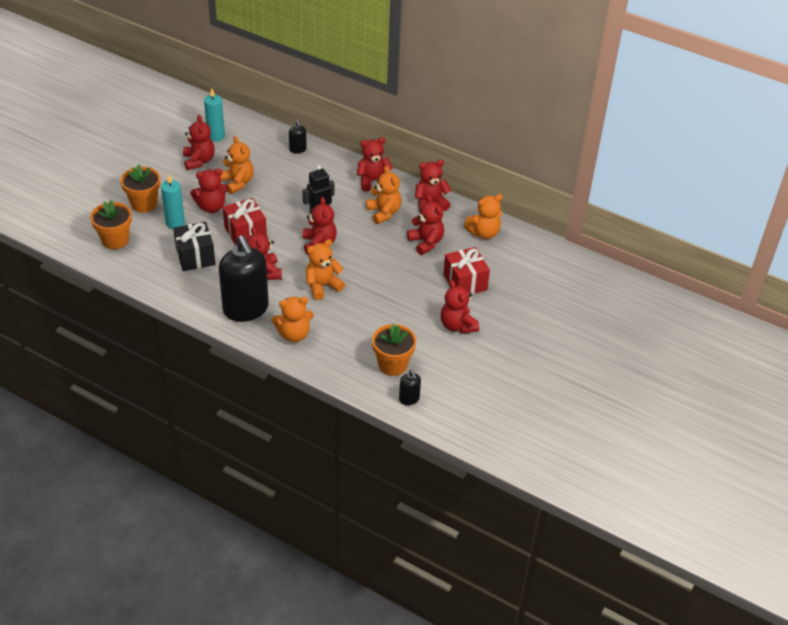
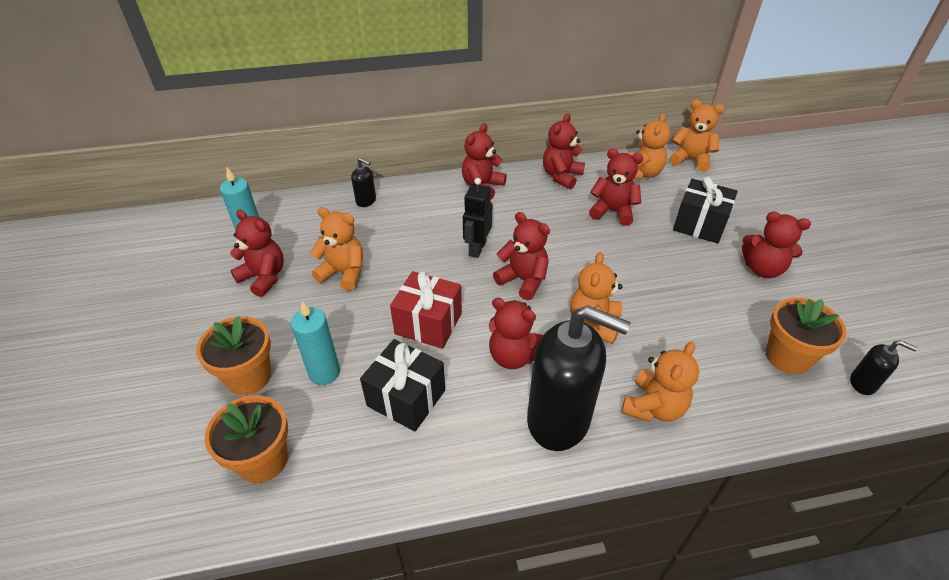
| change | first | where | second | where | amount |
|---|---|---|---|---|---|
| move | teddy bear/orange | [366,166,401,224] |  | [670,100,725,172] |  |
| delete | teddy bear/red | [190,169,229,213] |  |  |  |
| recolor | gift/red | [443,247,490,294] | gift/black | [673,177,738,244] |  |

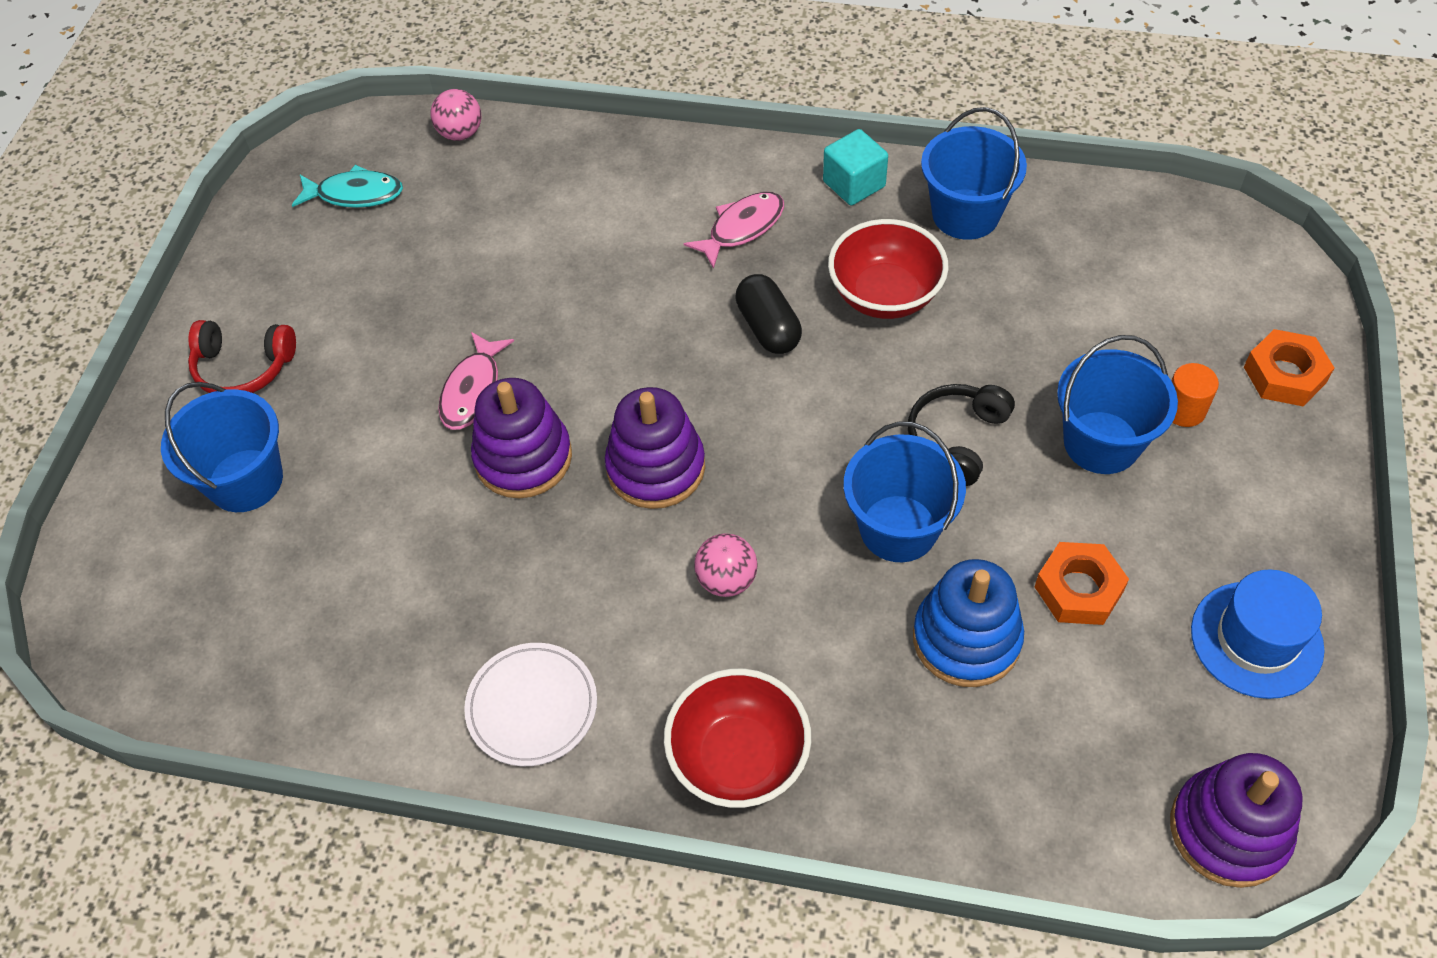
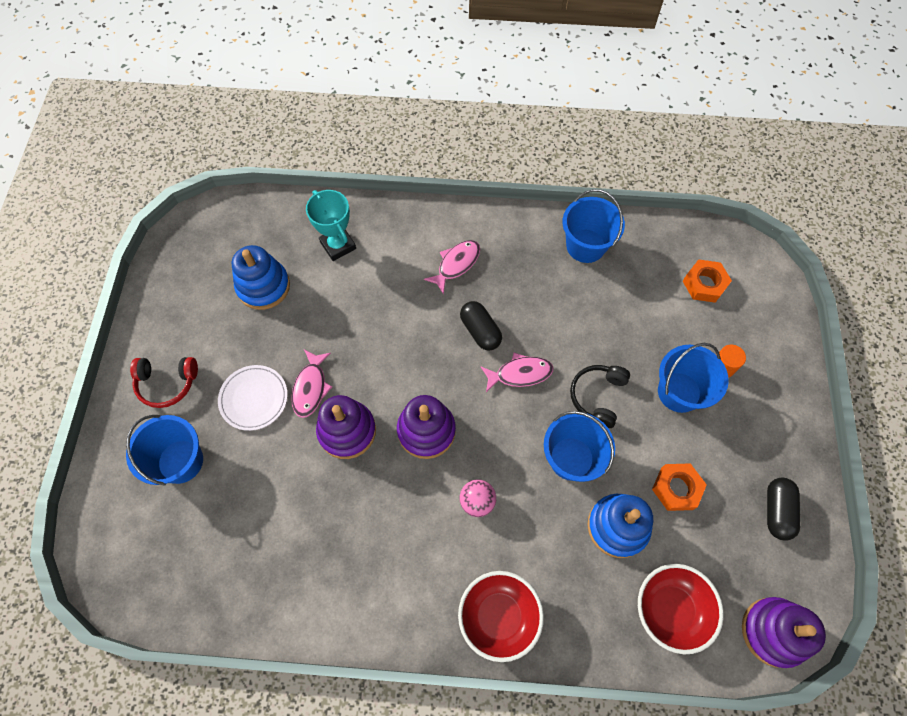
| change | first | where | second | where | amount |
|---|---|---|---|---|---|
| delete | ball/pink | [430,89,481,141] |  |  |  |
| delete | cube/turquoise | [823,129,888,206] |  |  |  |
| delete | fish/turquoise | [292,165,403,208] |  |  |  |
| move | bowl/red | [828,219,949,319] |  | [638,564,724,654] |  |
| move | nut/orange | [1244,329,1334,406] |  | [683,259,732,303] |  |
| replace | hat/blue | [1191,569,1324,699] | capsule/black | [767,478,800,541] |  |
| move | plate/white | [464,643,597,766] |  | [218,365,288,431] |  |
| insert |  |  | trophy/turquoise | [306,190,356,261] |  |
| insert |  |  | stacking toy/blue | [232,245,290,310] |  |
| insert |  |  | fish/pink | [481,353,553,392] |  |

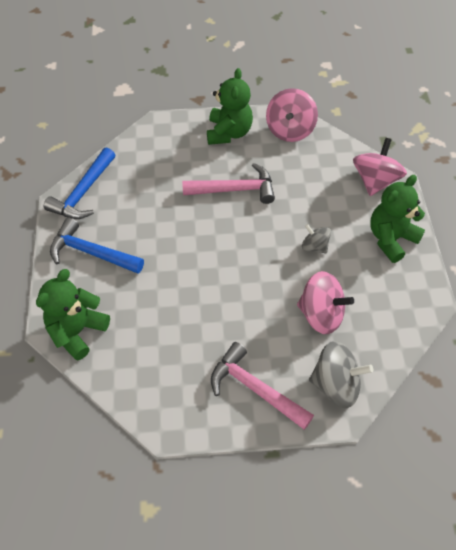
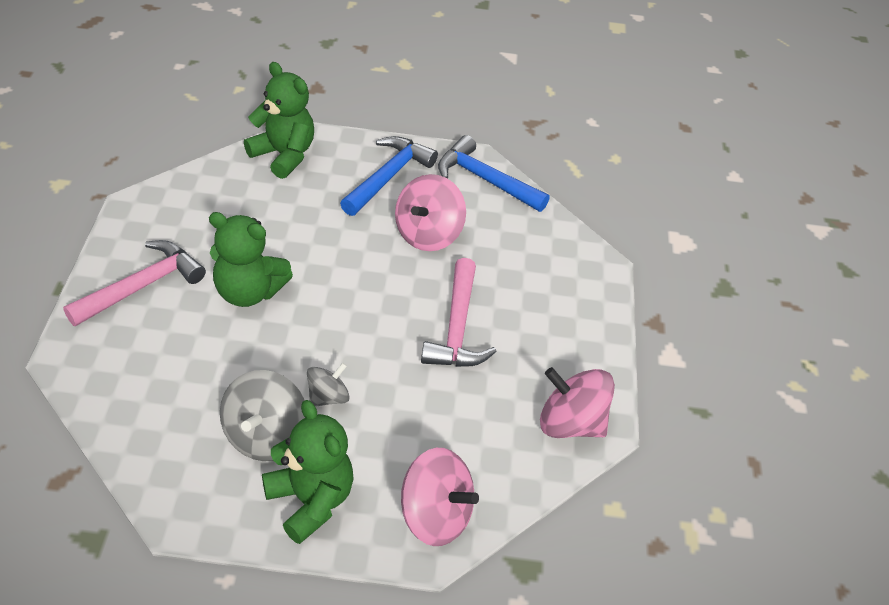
| change | first | where | second | where | amount |
|---|---|---|---|---|---|
| move | teddy bear/green | [207,68,253,145] |  | [209,212,293,307] |  |
| move | spinning top/pink | [297,271,354,334] |  | [395,174,466,251] |  |
| move | spinning top/grey | [309,341,373,408] |  | [220,370,305,461] |  |

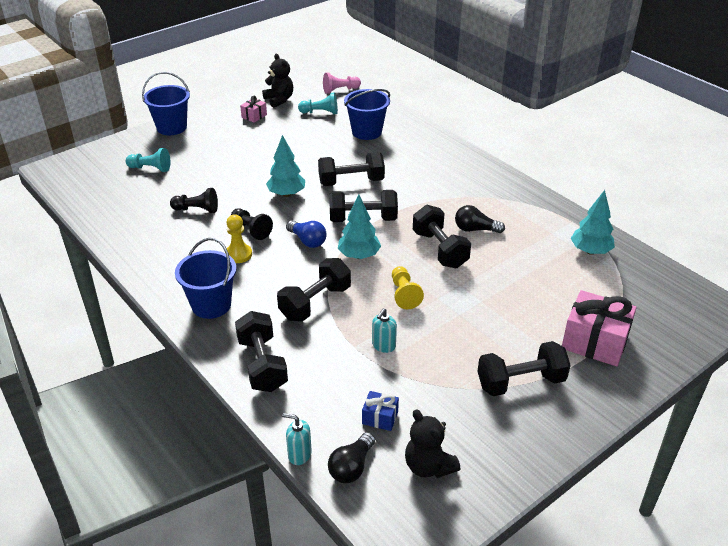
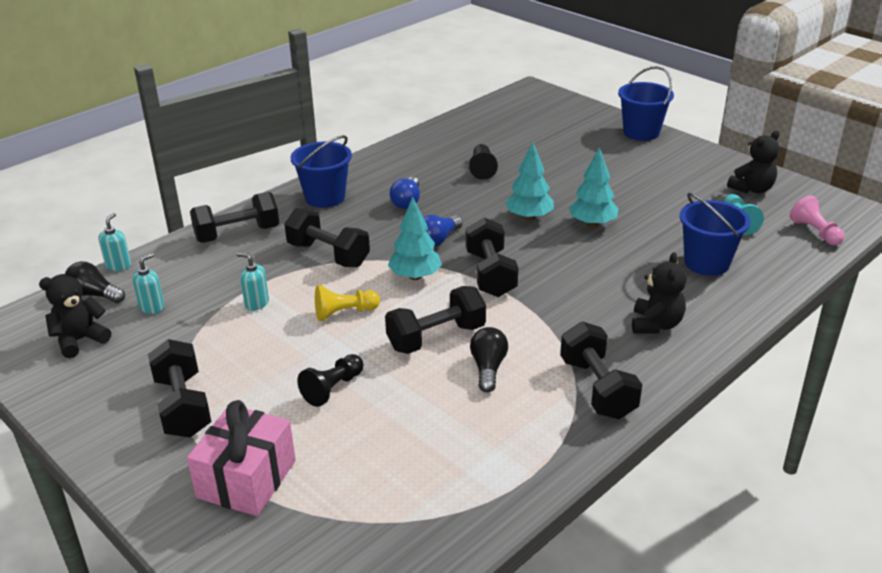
| change | first | where | second | where | amount |
|---|---|---|---|---|---|
| delete | gift/pink | [240,96,267,123] |  |  |  |
| delete | pawn/turquoise | [126,148,171,172] |  |  |  |
| move | dumbbell/black | [318,152,385,186] |  | [560,322,642,419] |  |
| move | tree/turquoise | [571,190,615,255] |  | [569,147,618,227] |  |
| move | pawn/black | [231,208,273,240] |  | [297,354,364,407] |  |
| replace | pawn/yellow | [227,214,252,263] | light bulb/blue | [390,177,420,209] |  |
| replace | gift/blue | [362,391,399,431] | soap dispenser/turquoise | [132,253,164,314] |  |
| insert |  |  | teddy bear/black | [632,252,687,334] |  |

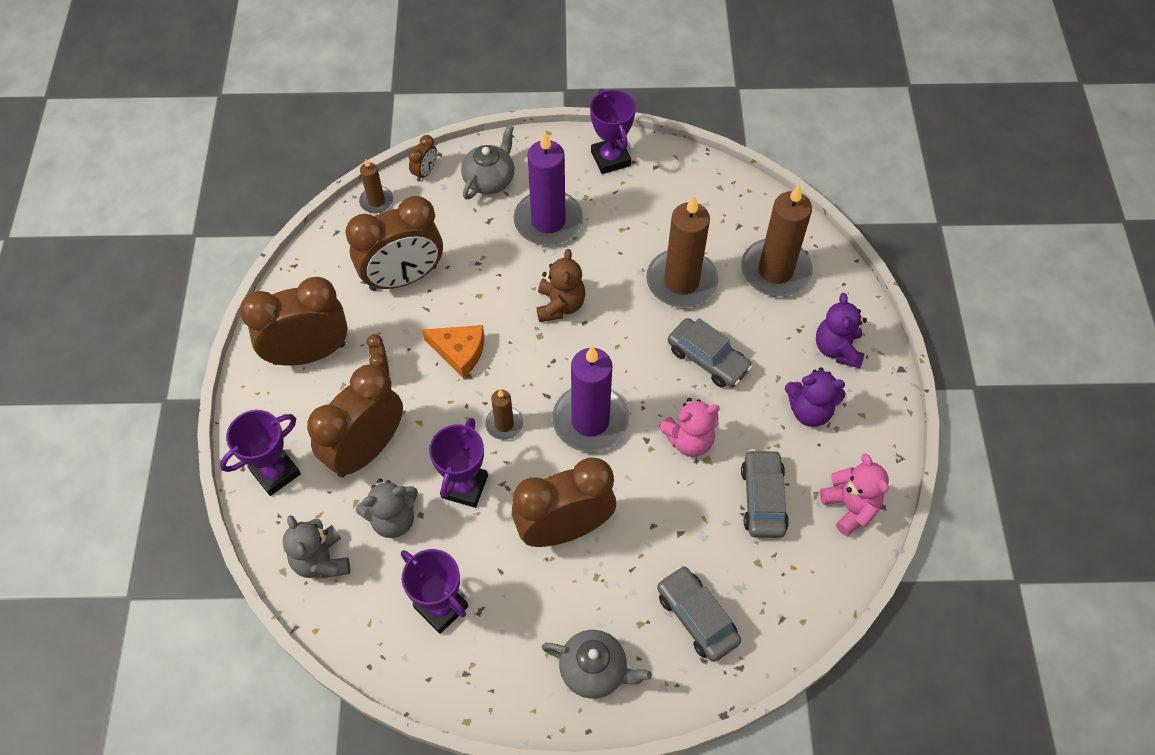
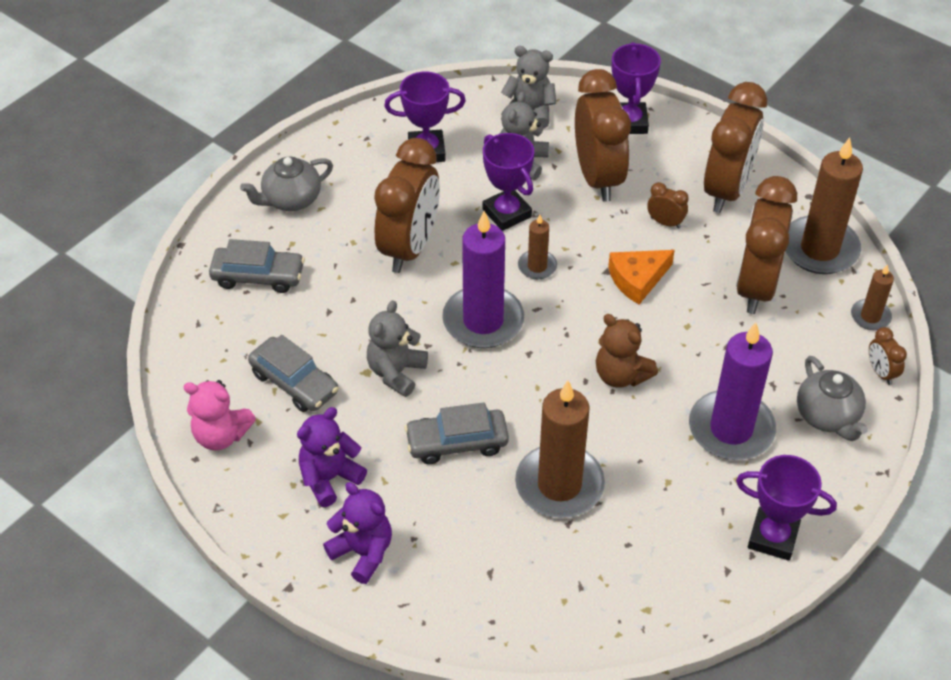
| change | first | where | second | where | amount |
|---|---|---|---|---|---|
| move | candle/brown | [741,184,813,297] |  | [785,138,863,274] |  |
| recolor | teddy bear/pink | [659,398,720,457] | teddy bear/grey | [367,300,428,397] |  |

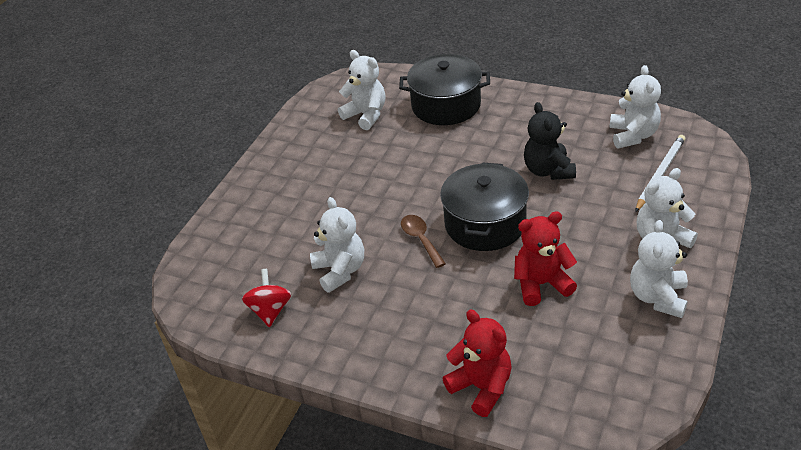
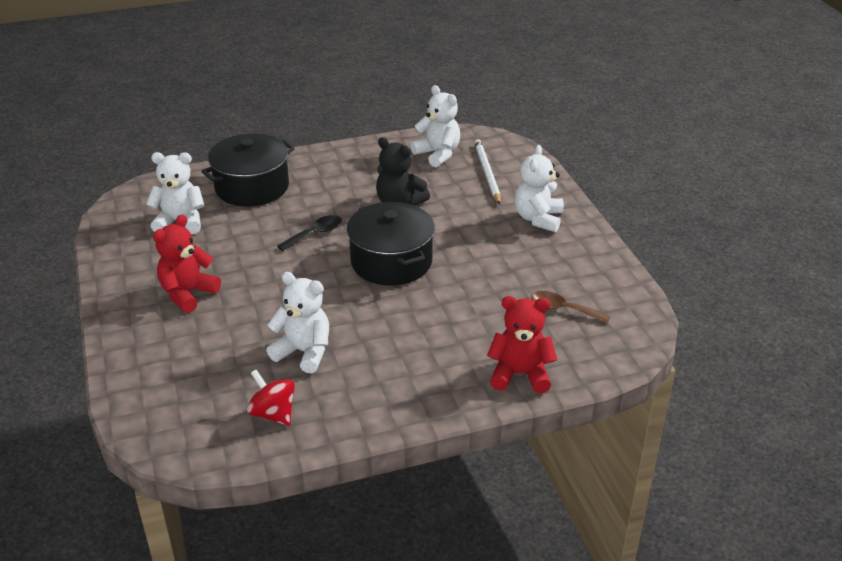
| change | first | where | second | where | amount |
|---|---|---|---|---|---|
| move | teddy bear/red | [514,211,577,306] |  | [153,215,221,313] |  |
| move | spoon/brown | [401,215,446,268] |  | [531,291,611,324] |  |
| delete | teddy bear/white | [630,220,688,318] |  |  |  |
| insert |  |  | spoon/black | [277,215,342,251] |  |

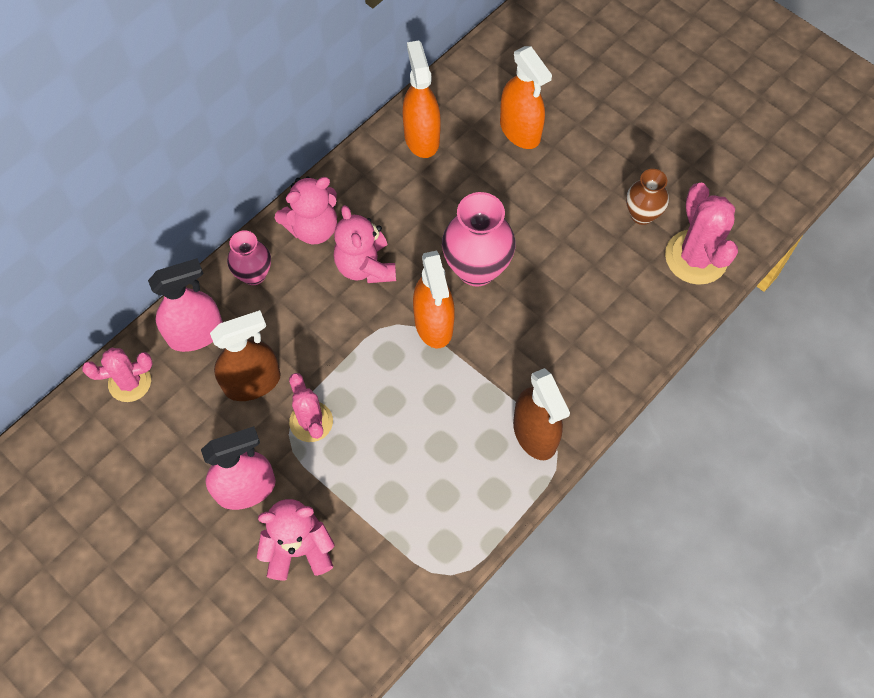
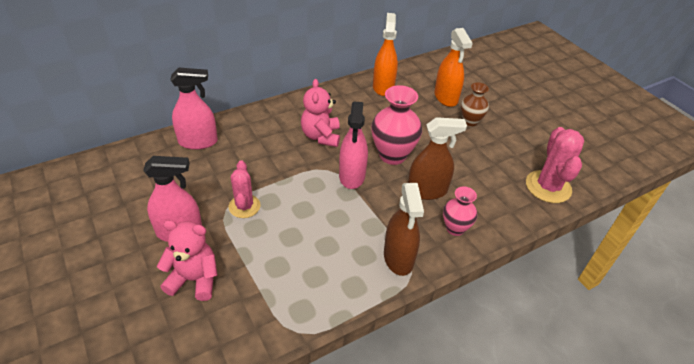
| change | first | where | second | where | amount |
|---|---|---|---|---|---|
| move | vase/brown | [626,169,669,225] |  | [461,83,489,126] |  |
| delete | teddy bear/pink | [275,177,337,244] |  |  |  |
| move | vase/pink | [227,230,271,285] |  | [443,186,477,236] |  |
| recolor | spray bottle/orange | [413,250,455,348] | spray bottle/pink | [339,102,368,189] |  |
| move | spray bottle/brown | [210,310,281,401] |  | [408,117,467,200] |  |
| delete | cactus/pink | [82,348,153,402] |  |  |  |

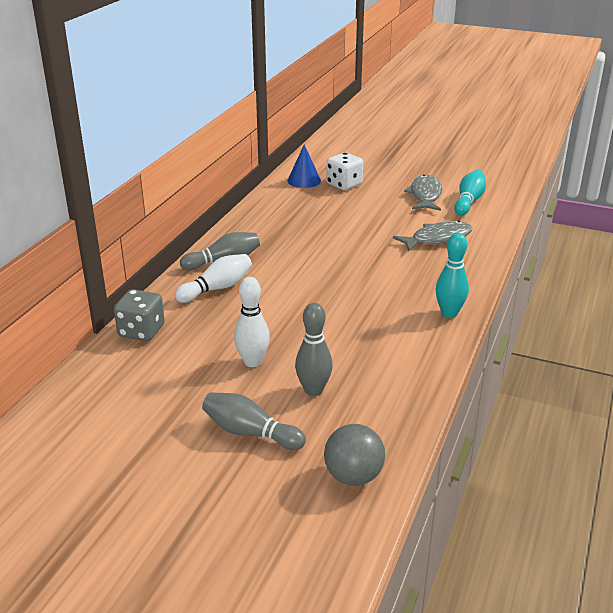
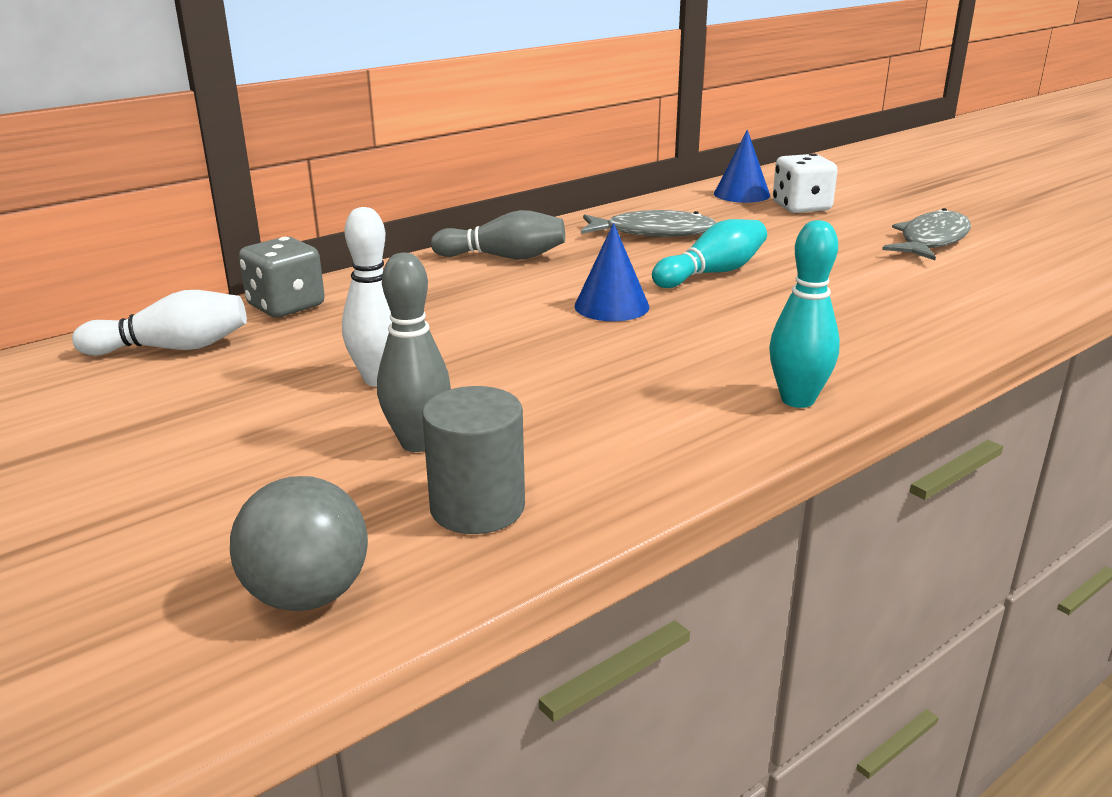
| change | first | where | second | where | amount |
|---|---|---|---|---|---|
| move | bowling pin/turquoise | [454,170,486,216] |  | [652,219,767,288] |  |
| move | fish/grey | [393,221,473,251] |  | [581,210,716,237] |  |
| move | bowling pin/white | [175,254,252,303] |  | [72,290,247,356] |  |
| delete | bowling pin/grey | [202,392,306,450] |  |  |  |
| insert |  |  | cone/blue | [574,223,649,321] |  |
| insert |  |  | cylinder/grey | [422,386,525,534] |  |

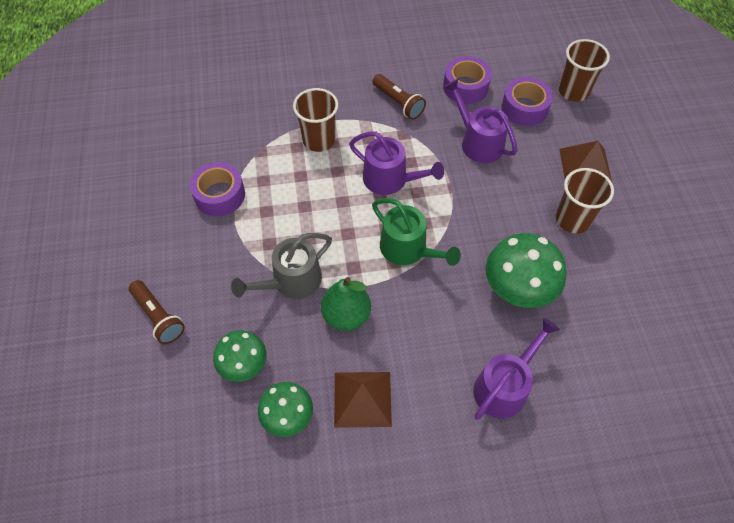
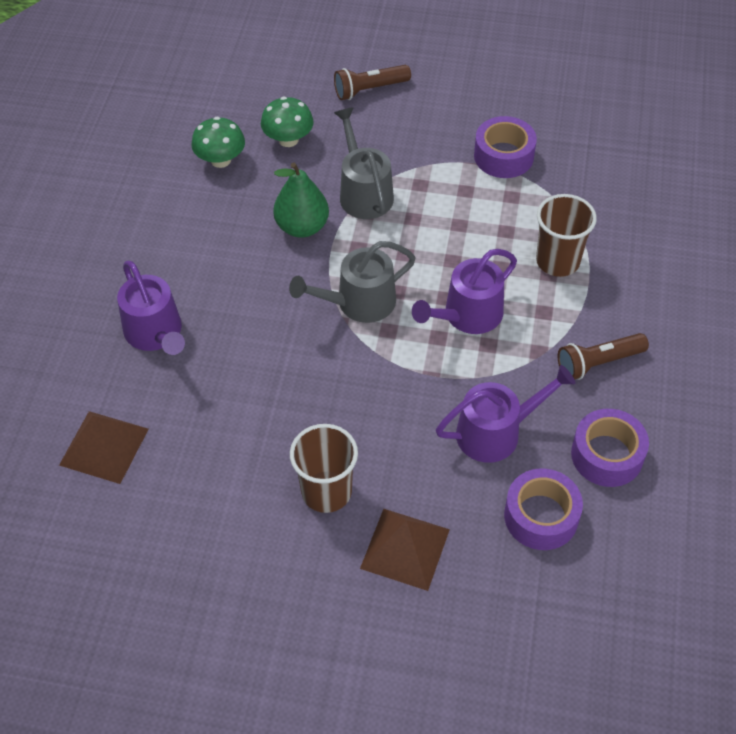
| change | first | where | second | where | amount |
|---|---|---|---|---|---|
| delete | cup/brown | [558,39,610,102] |  |  |  |
| recolor | watering can/green | [372,198,461,266] | watering can/grey | [289,241,416,323] |  |
| delete | mushroom/green | [486,233,567,308] |  |  |  |
| move | pyramid/brown | [334,372,392,428] |  | [59,411,149,484] |  |

